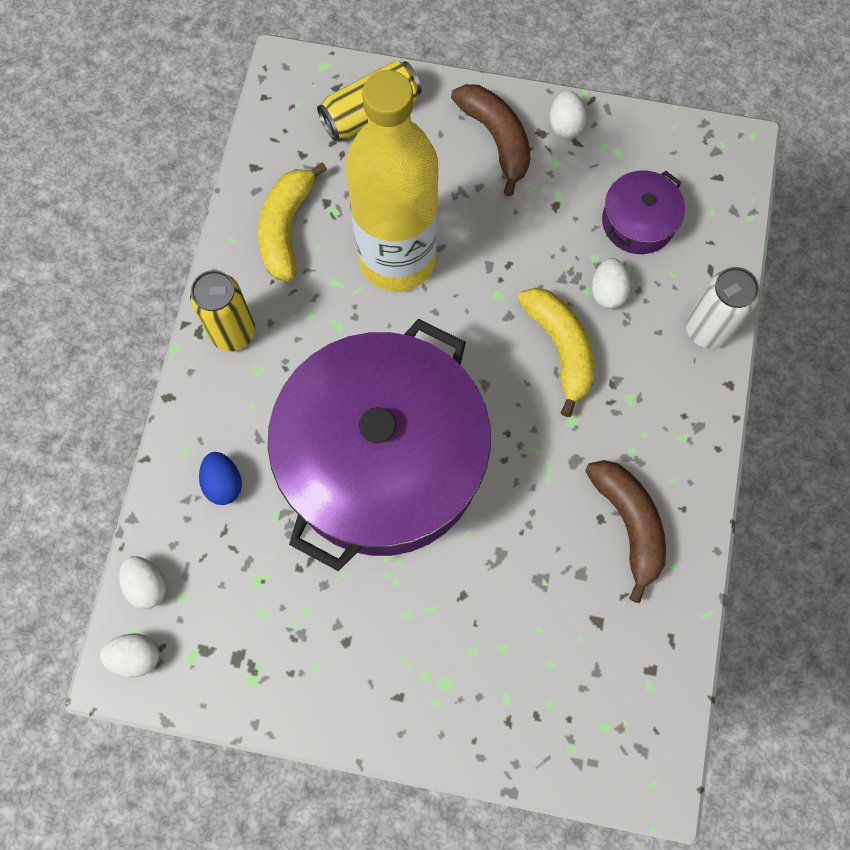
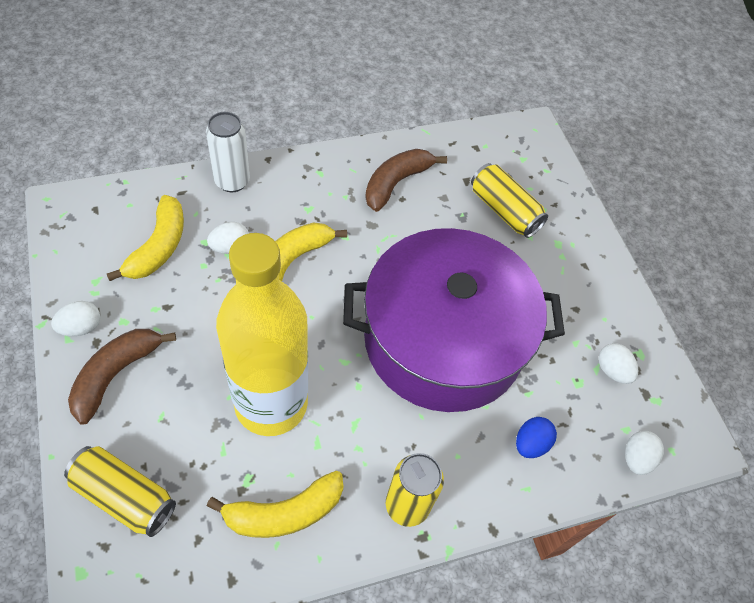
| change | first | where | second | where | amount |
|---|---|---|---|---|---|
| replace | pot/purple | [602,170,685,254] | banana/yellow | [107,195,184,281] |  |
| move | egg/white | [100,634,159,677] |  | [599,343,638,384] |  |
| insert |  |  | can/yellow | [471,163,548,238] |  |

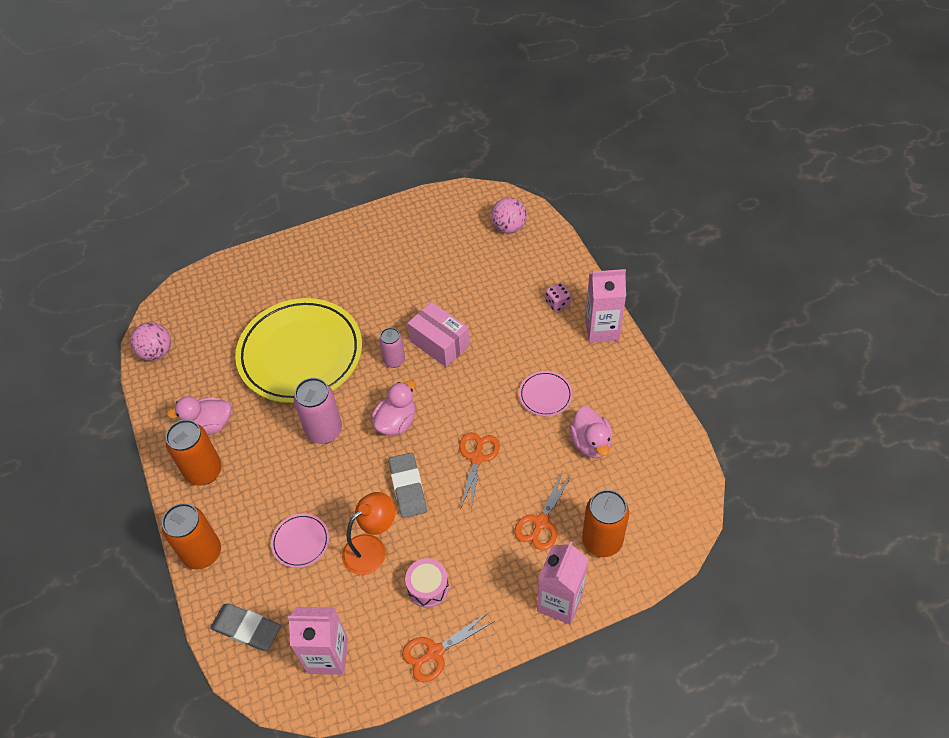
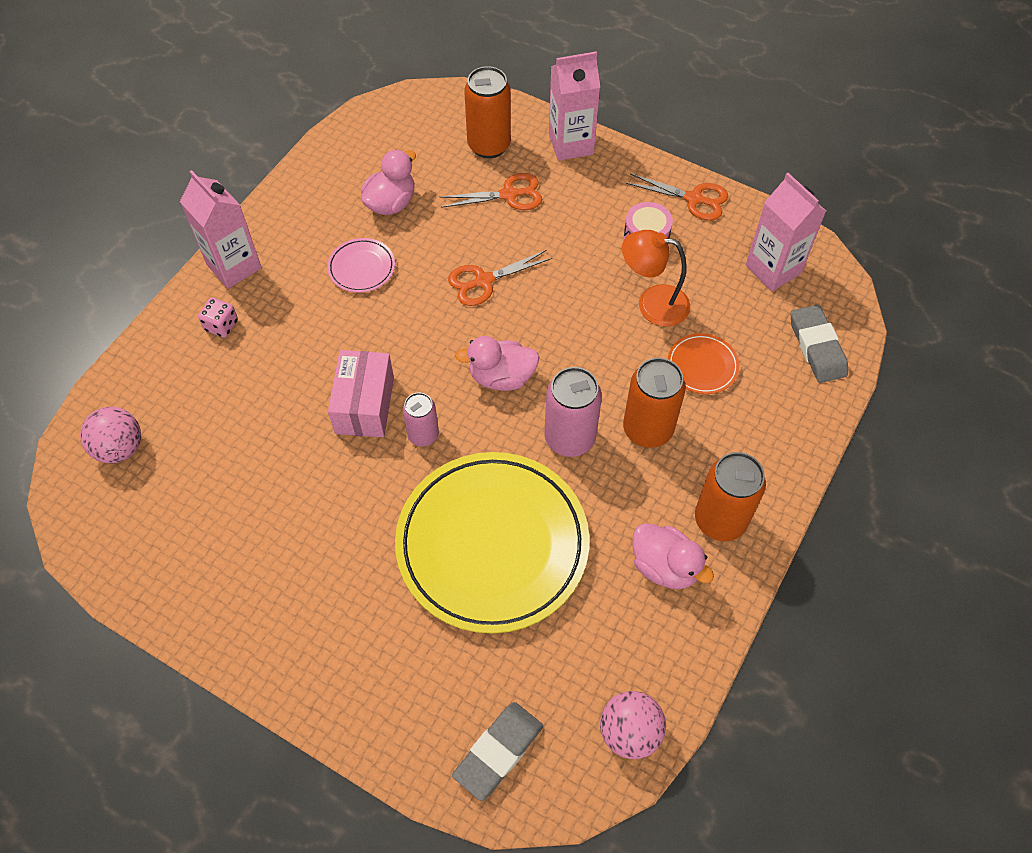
| change | first | where | second | where | amount |
|---|---|---|---|---|---|
| move | eraser/grey | [389,453,427,518] |  | [452,702,543,801] |  |
| move | can/orange | [162,503,221,570] |  | [623,358,686,448] |  |
| recolor | plate/pink | [271,514,329,568] | plate/orange | [668,333,739,394] |  |

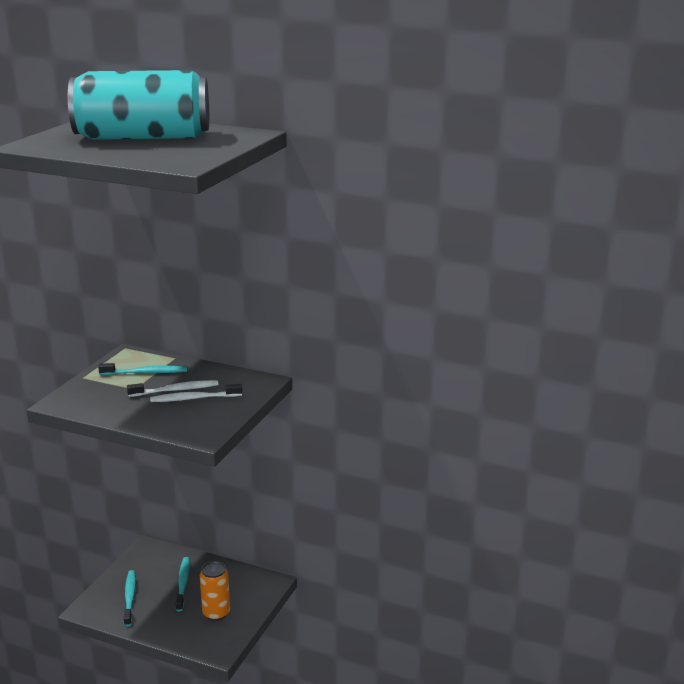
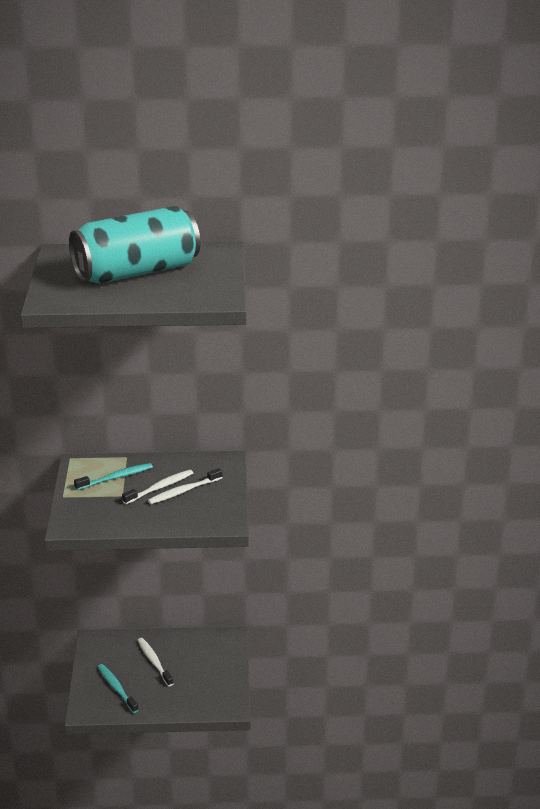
| change | first | where | second | where | amount |
|---|---|---|---|---|---|
| recolor | toothbrush/turquoise | [176,557,190,611] | toothbrush/white | [137,638,174,686] |  |
| delete | can/orange | [200,561,230,621] |  |  |  |

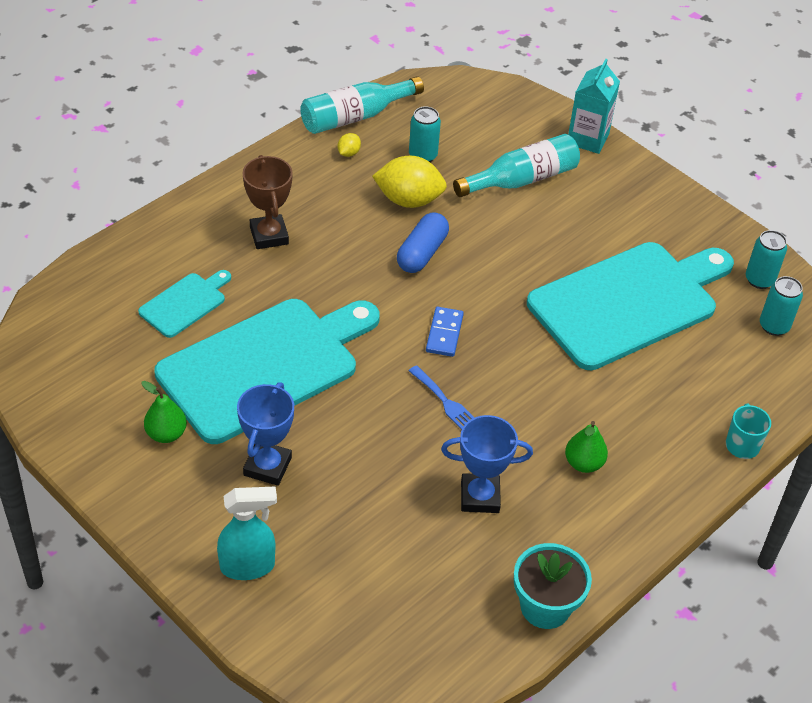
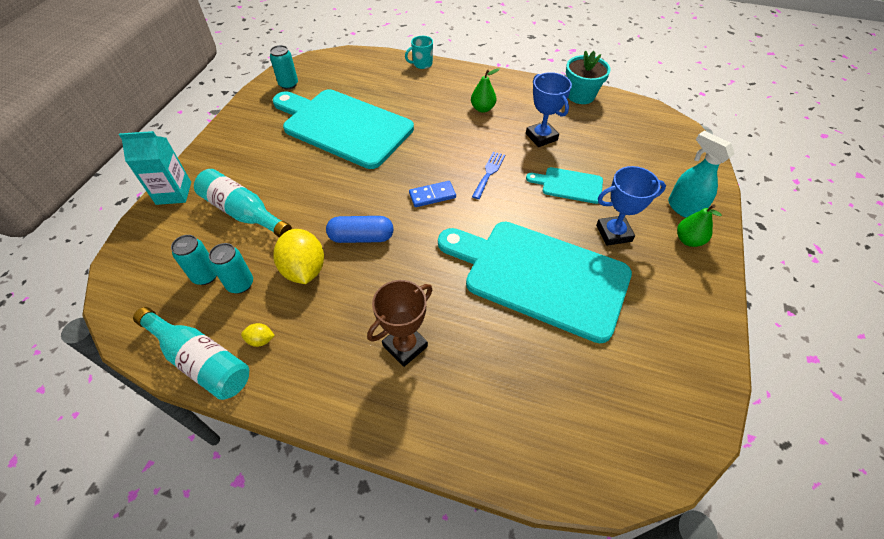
| change | first | where | second | where | amount |
|---|---|---|---|---|---|
| move | cutting board/turquoise | [138,270,231,338] |  | [526,167,603,204] |  |
| move | can/turquoise | [760,276,803,336] |  | [171,235,217,285] |  |
| move | pear/green | [141,381,187,443] |  | [677,204,722,247] |  |

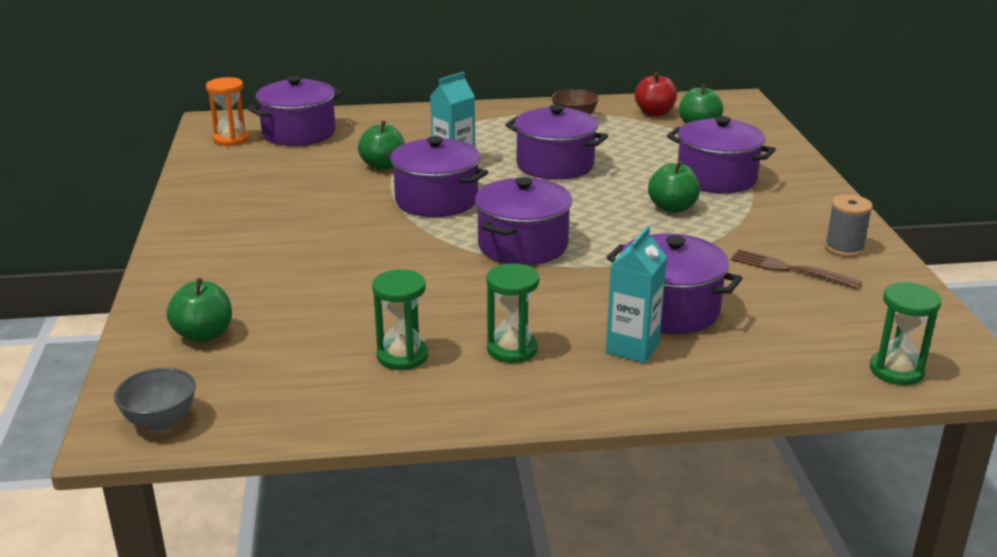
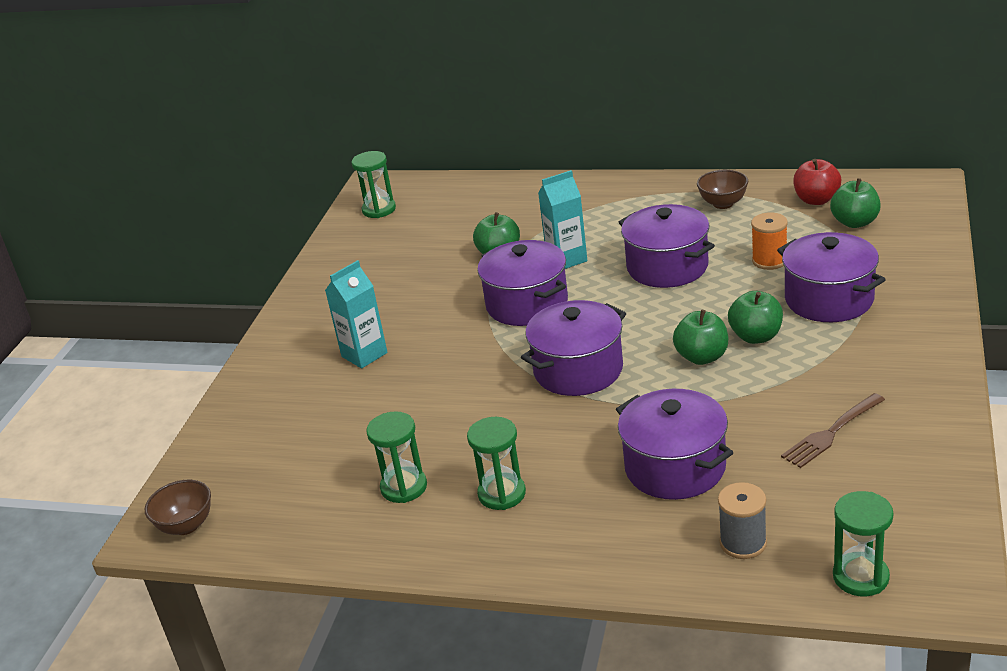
| change | first | where | second | where | amount |
|---|---|---|---|---|---|
| delete | pot/purple | [247,76,343,146] |  |  |  |
| recolor | hourglass/orange | [206,77,249,146] | hourglass/green | [352,151,396,218] |  |
| move | spool/grey | [825,195,873,257] |  | [718,482,767,559] |  |
| move | carton/turquoise | [606,226,667,363] |  | [325,260,387,369] |  |
| rotate | fork/brown | [731,249,862,289] |  | [781,393,885,468] | 90 degrees counterclockwise |
| move | apple/green | [166,278,232,343] |  | [673,310,728,365] |  |
| recolor | bowl/grey | [114,368,196,431] | bowl/brown | [145,480,211,535] |  |
| insert |  |  | spool/orange | [751,212,788,270] |  |

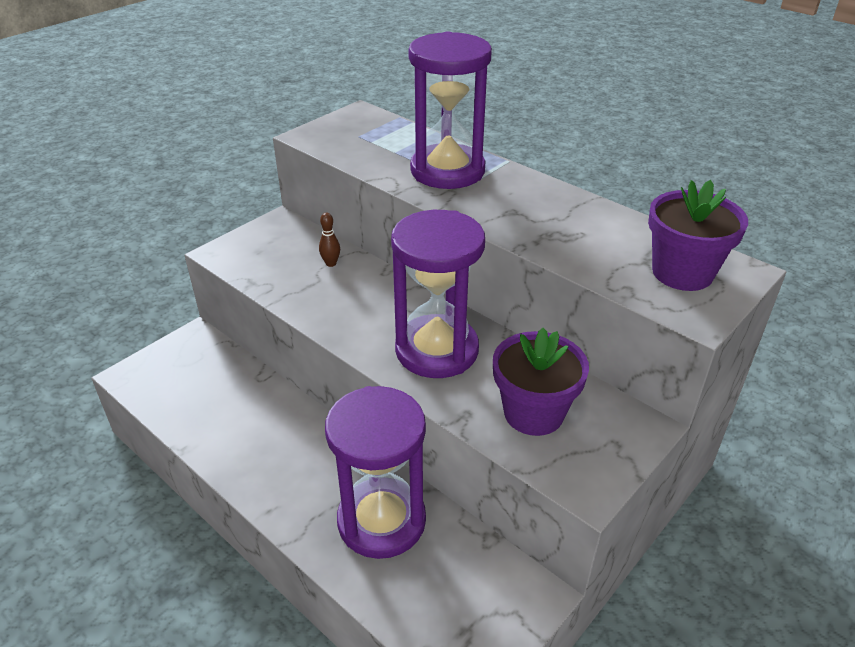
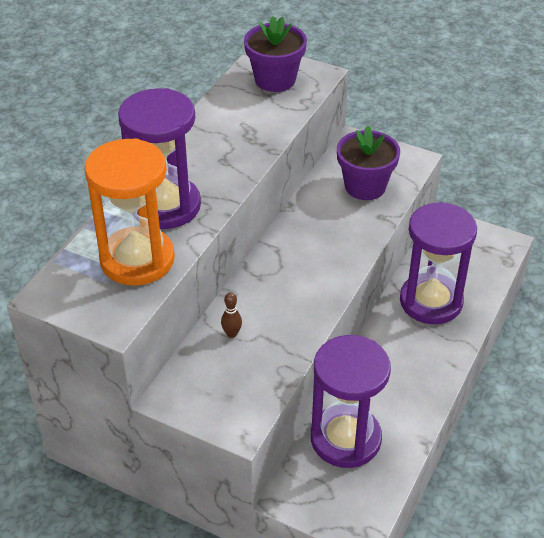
| change | first | where | second | where | amount |
|---|---|---|---|---|---|
| move | hourglass/purple | [391,210,485,378] |  | [311,335,391,468] |  |
| insert |  |  | hourglass/orange | [84,138,175,286] |  |

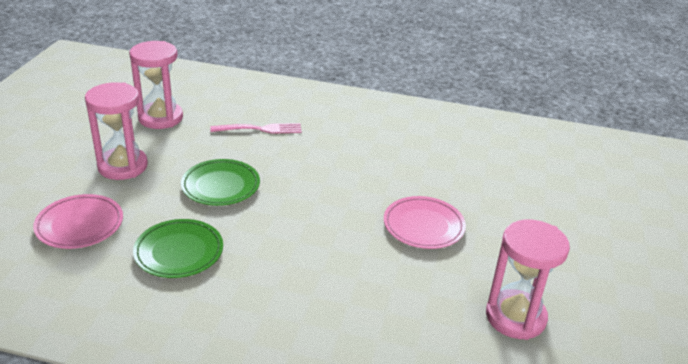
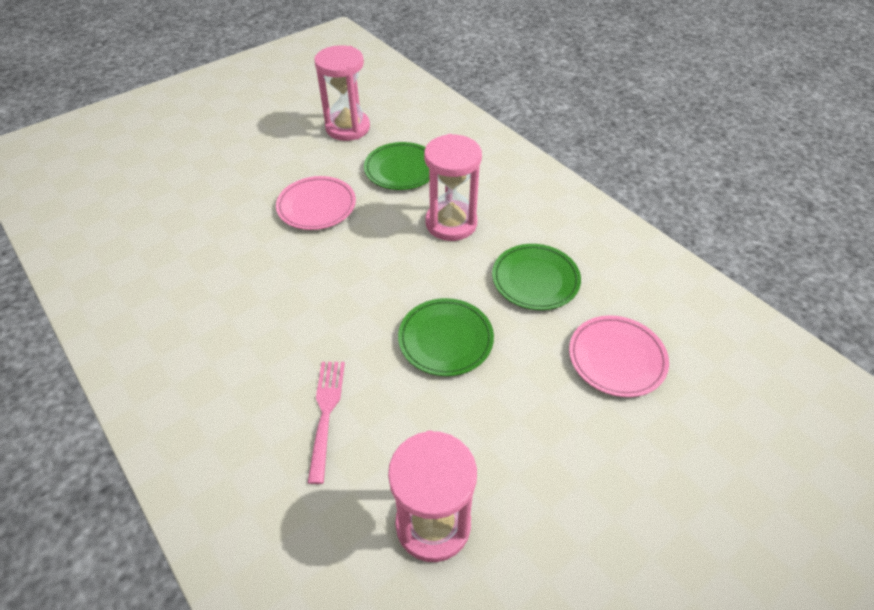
| change | first | where | second | where | amount |
|---|---|---|---|---|---|
| move | hourglass/pink | [85,82,148,180] |  | [424,134,482,241] |  |
| rotate | fork/pink | [210,123,302,134] |  | [308,362,345,484] | 60 degrees clockwise |
| insert |  |  | plate/green | [364,142,429,190] |  |

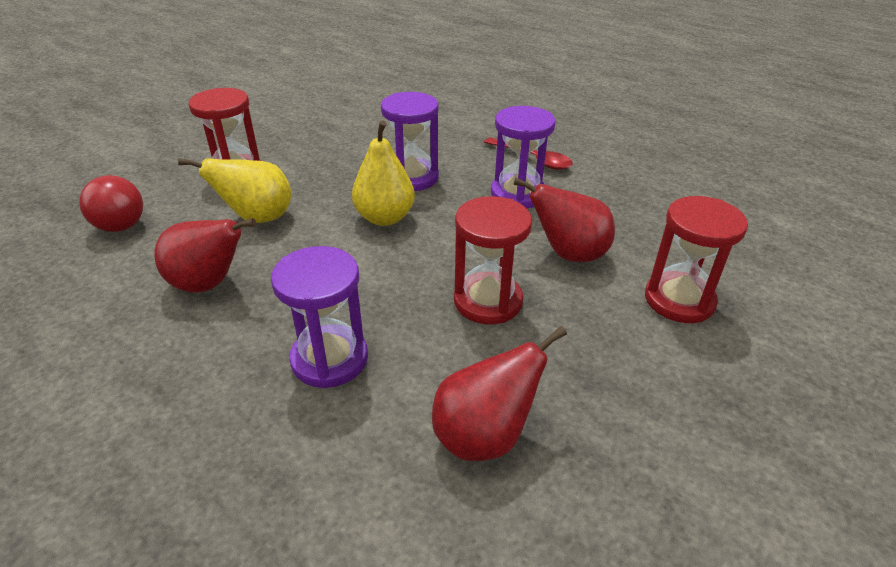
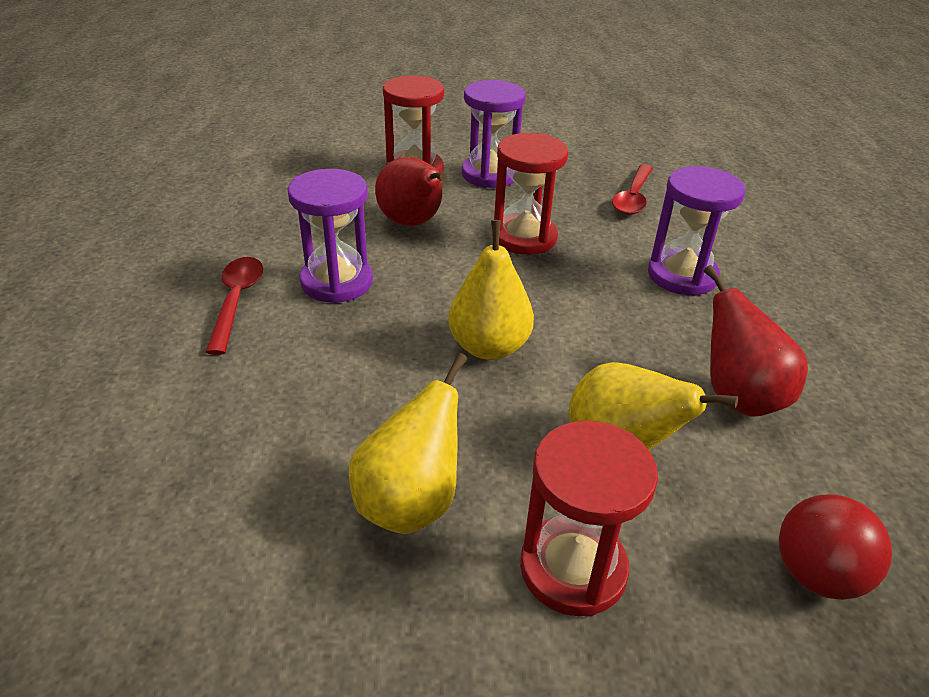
| change | first | where | second | where | amount |
|---|---|---|---|---|---|
| move | hourglass/purple | [381,92,439,191] |  | [462,80,526,188] |  |
| replace | pear/red | [432,326,567,461] | spoon/red | [612,164,653,215] |  |
| insert |  |  | pear/yellow | [349,353,467,534] |  |

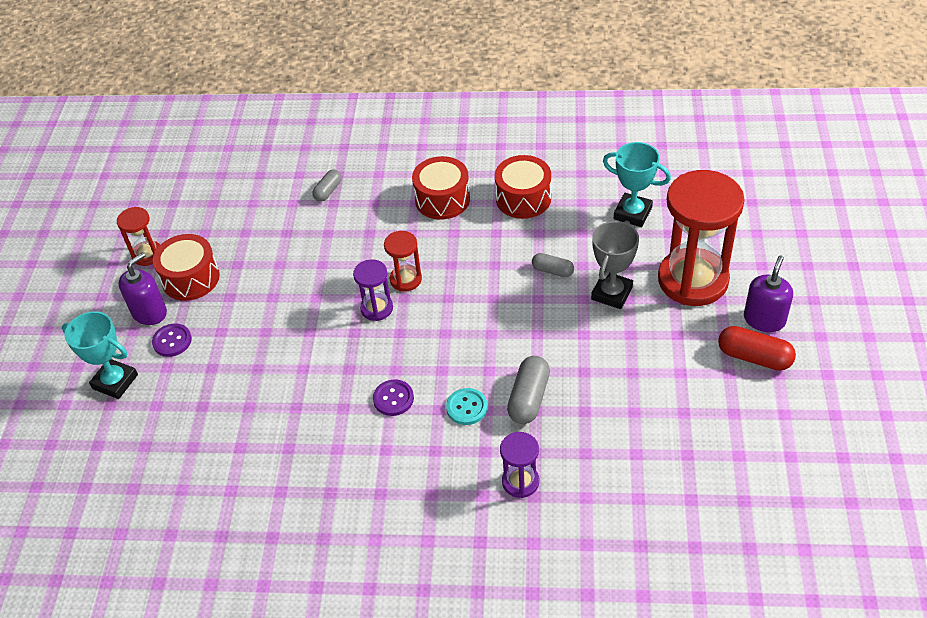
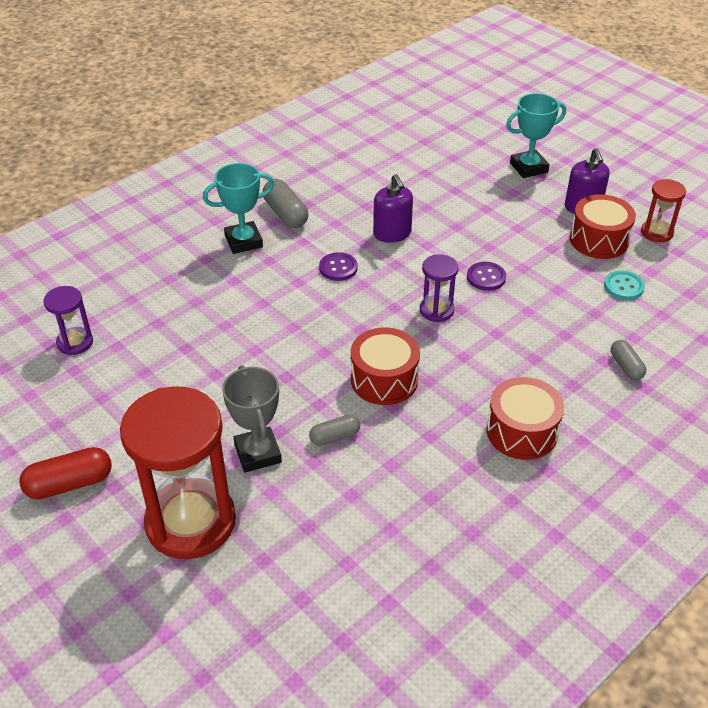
| change | first | where | second | where | amount |
|---|---|---|---|---|---|
| move | trophy/turquoise | [603,142,671,227] |  | [203,163,274,254] |  |
| move | drum/red | [495,155,551,219] |  | [351,327,420,405] |  |
| delete | hourglass/red | [384,231,422,292] |  |  |  |
| move | soap dispenser/purple | [744,255,793,332] |  | [373,174,413,243] |  |
| move | button/purple | [152,323,192,357] |  | [467,262,506,291] |  |
| move | capsule/grey | [507,356,550,424] |  | [263,179,308,228] |  |
| move | button/turquoise | [446,388,487,425] |  | [604,271,645,300] |  |
| move | hourglass/purple | [500,432,539,498] |  | [44,286,93,355] |  |

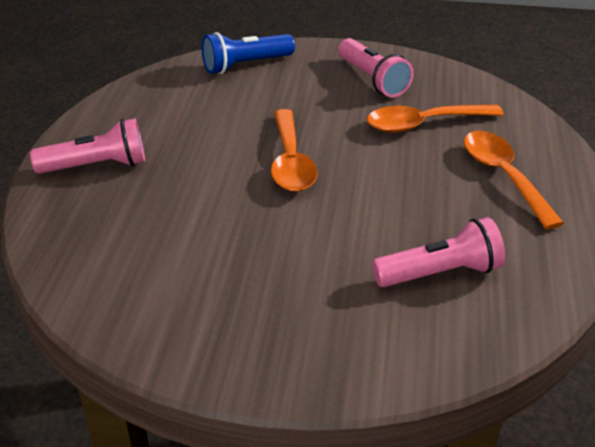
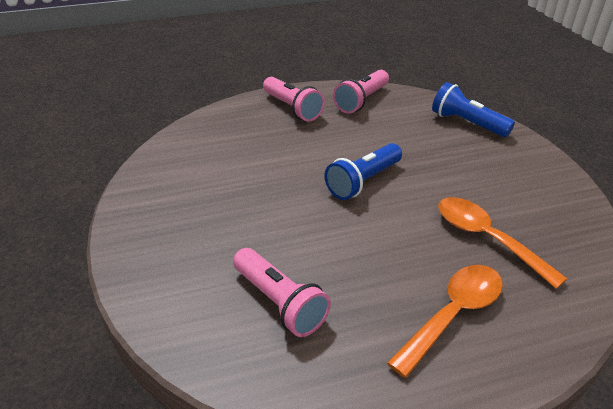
| change | first | where | second | where | amount |
|---|---|---|---|---|---|
| move | flashlight/pink | [338,38,414,97] |  | [333,70,389,114] |  |
| replace | spoon/orange | [271,109,317,192] | flashlight/blue | [325,143,402,200] |  |

